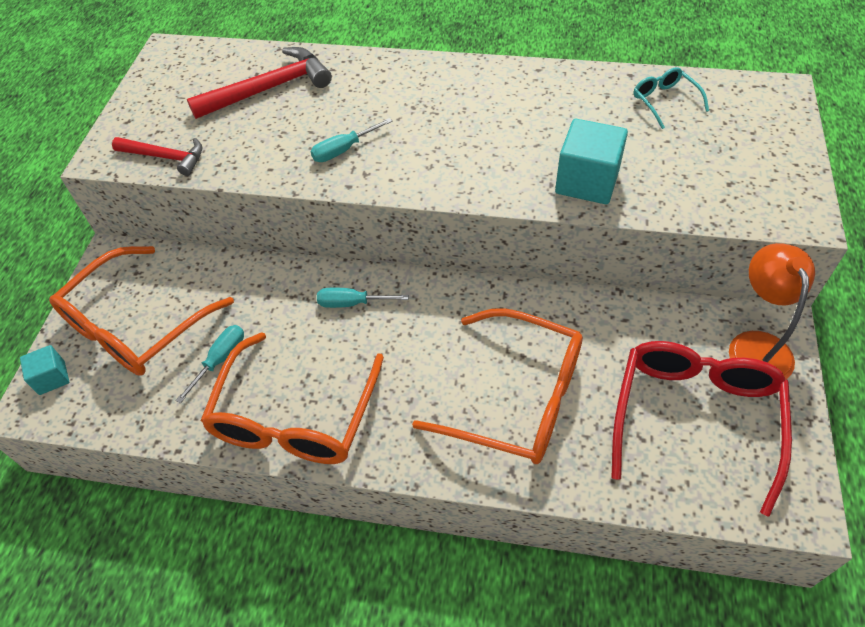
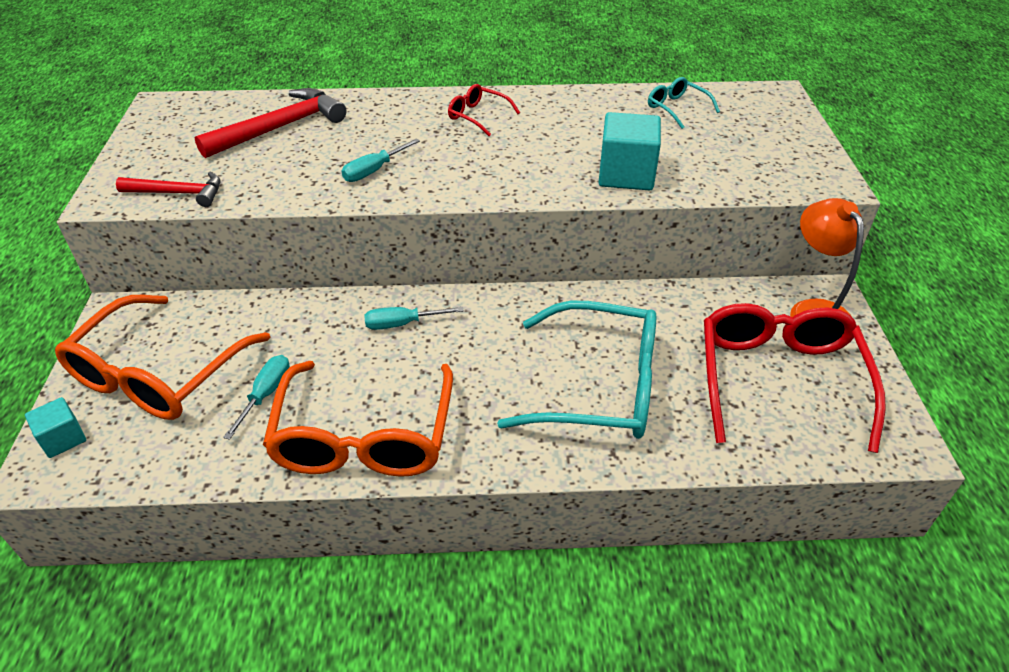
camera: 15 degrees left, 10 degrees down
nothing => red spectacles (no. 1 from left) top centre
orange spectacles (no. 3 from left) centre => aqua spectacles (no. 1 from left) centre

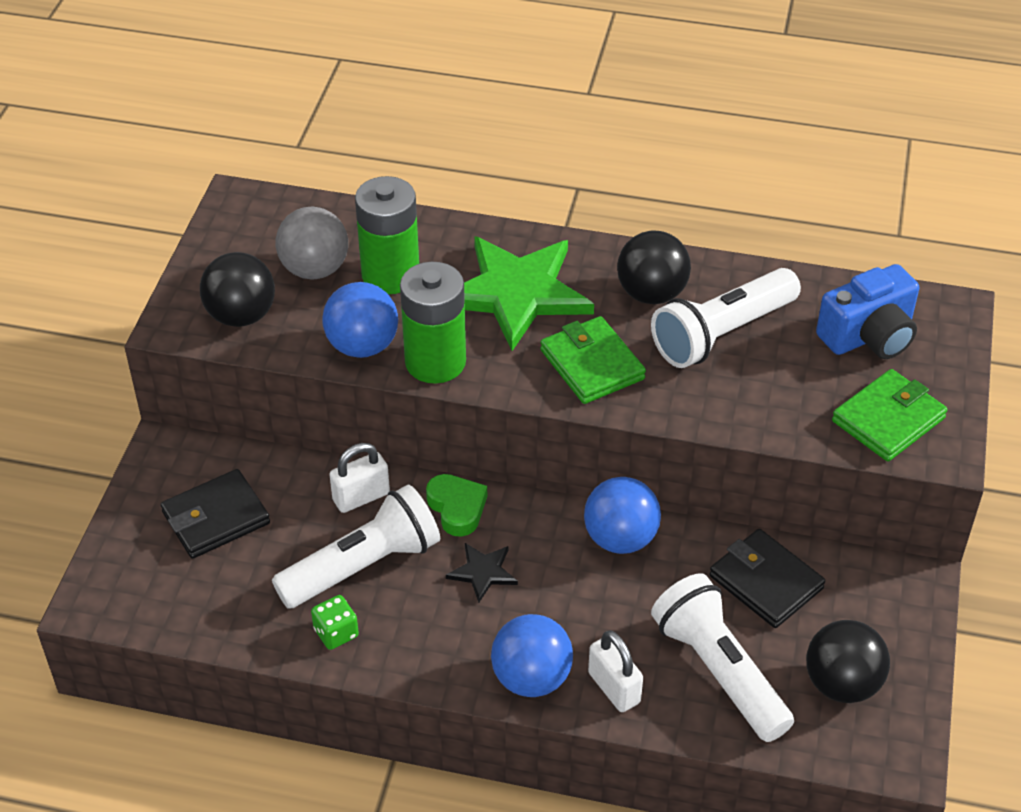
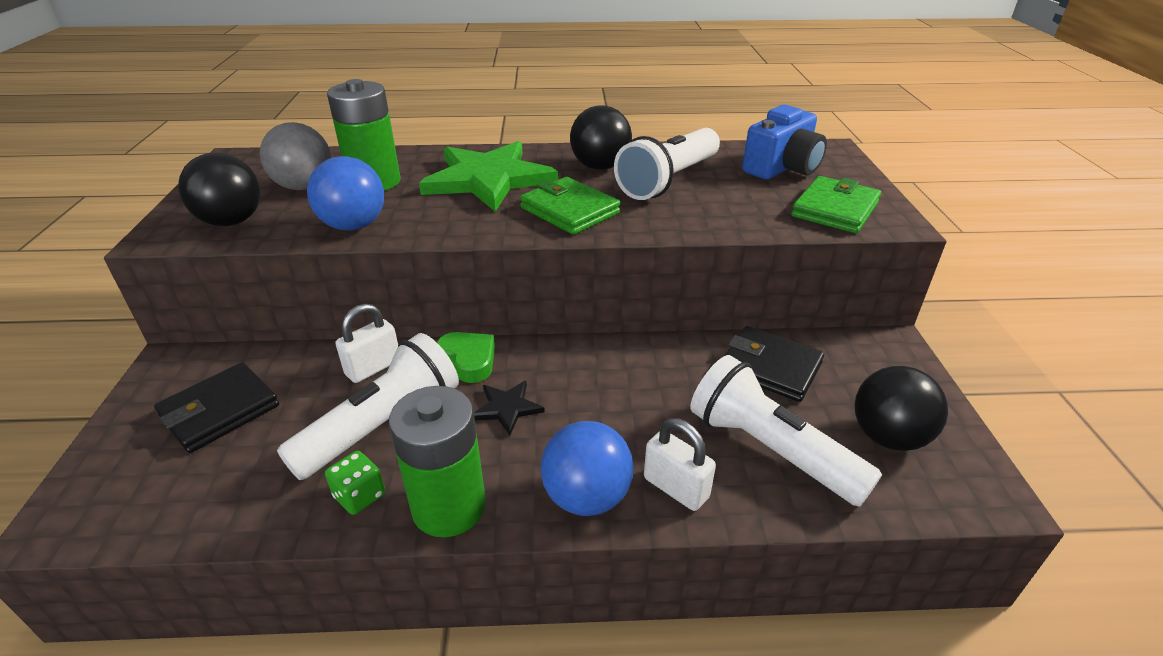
camera: 15 degrees left, 10 degrees down
royal blue sphere (no. 3 from left) centre => nothing
emerald AA battery (no. 2 from left) centre => emerald AA battery (no. 2 from left) bottom centre, relocated

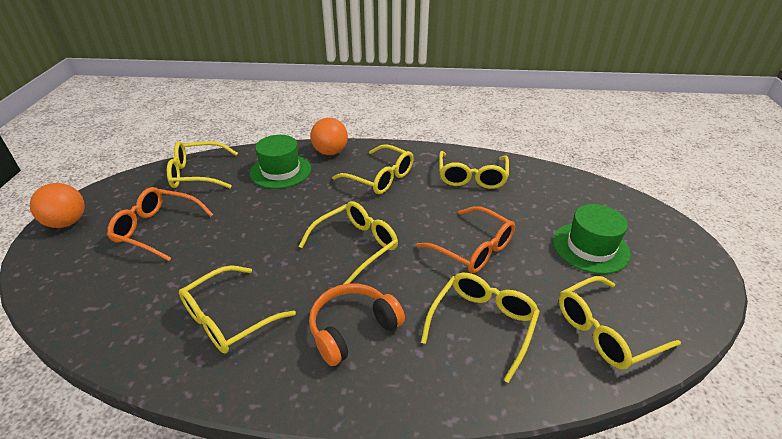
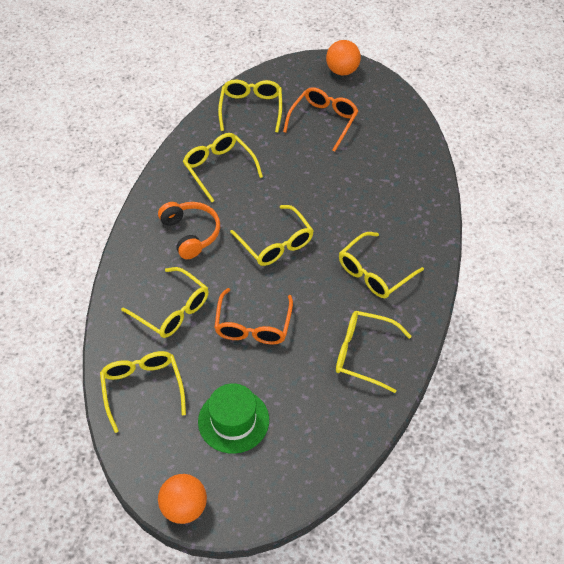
camera: 100 degrees right, 15 degrees up
emerald top hat (no. 1 from left) centre => nothing
yellow spectacles (no. 1 from left in the first image) middle left => yellow spectacles (no. 4 from left) top centre, relocated
orange sphere (no. 2 from left in the first image) top centre => orange sphere (no. 1 from left) bottom left, relocated
orange spectacles (no. 2 from left in the first image) centre => orange spectacles (no. 1 from left) centre, 45 degrees counterclockwise

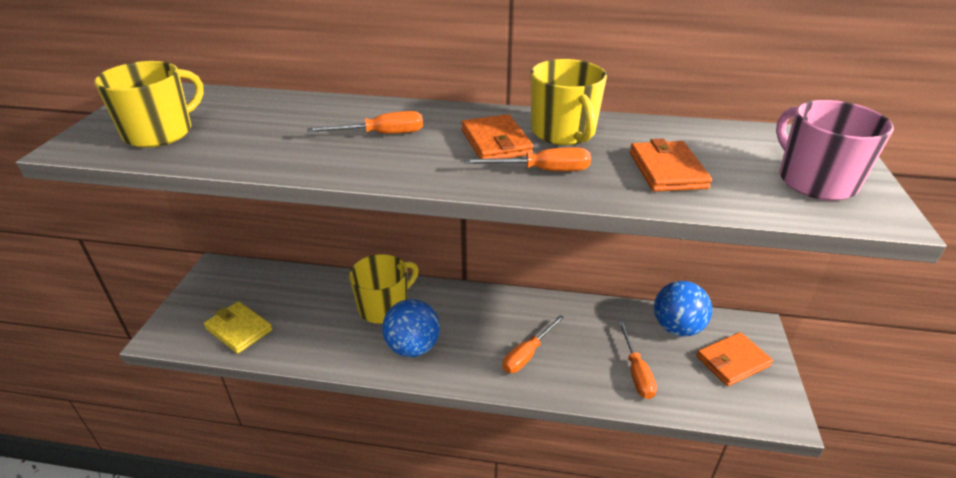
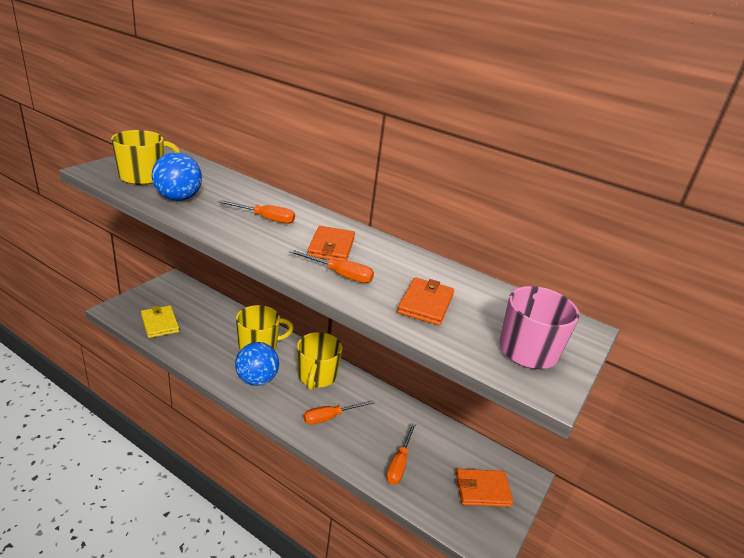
camera: 20 degrees right, 5 degrees down
yellow mug (no. 3 from left) top centre => yellow mug (no. 3 from left) centre, relocated
royal blue sphere (no. 2 from left in the first image) middle right => royal blue sphere (no. 1 from left) top left, relocated

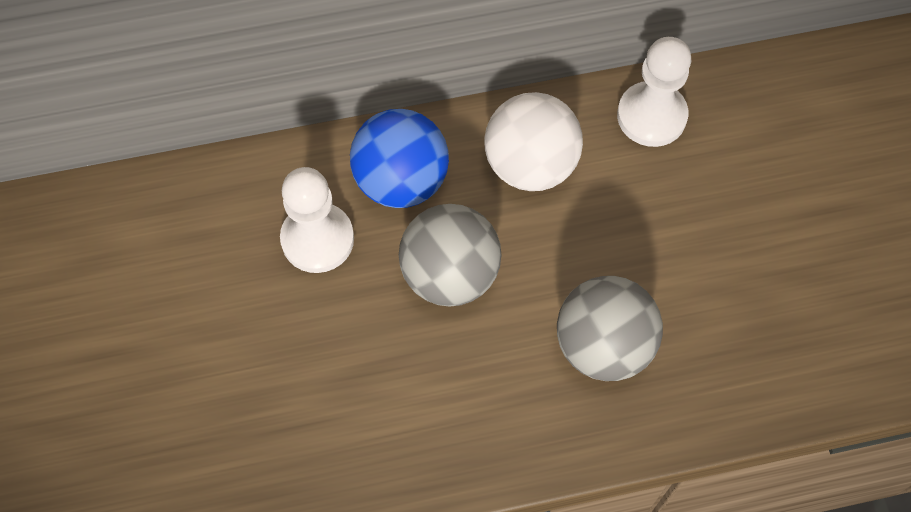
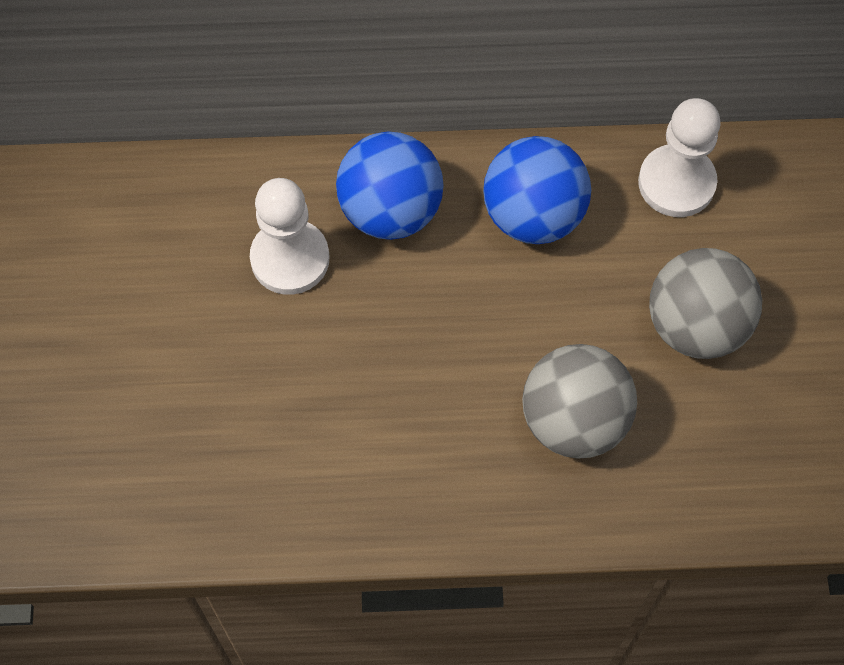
camera: 10 degrees right, 0 degrees up
ash-grey sphere (no. 1 from left in the first image) centre => ash-grey sphere (no. 2 from left) middle right, relocated
white sphere top centre => royal blue sphere (no. 2 from left) top centre

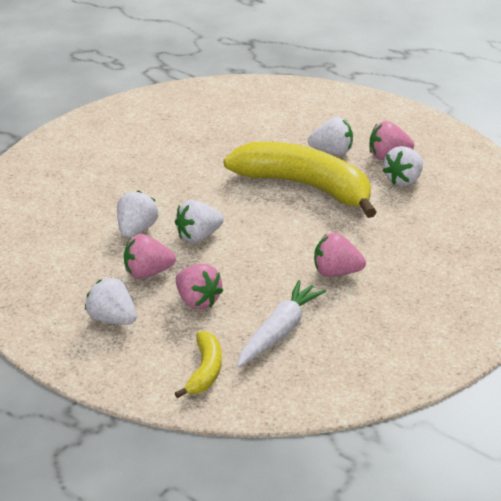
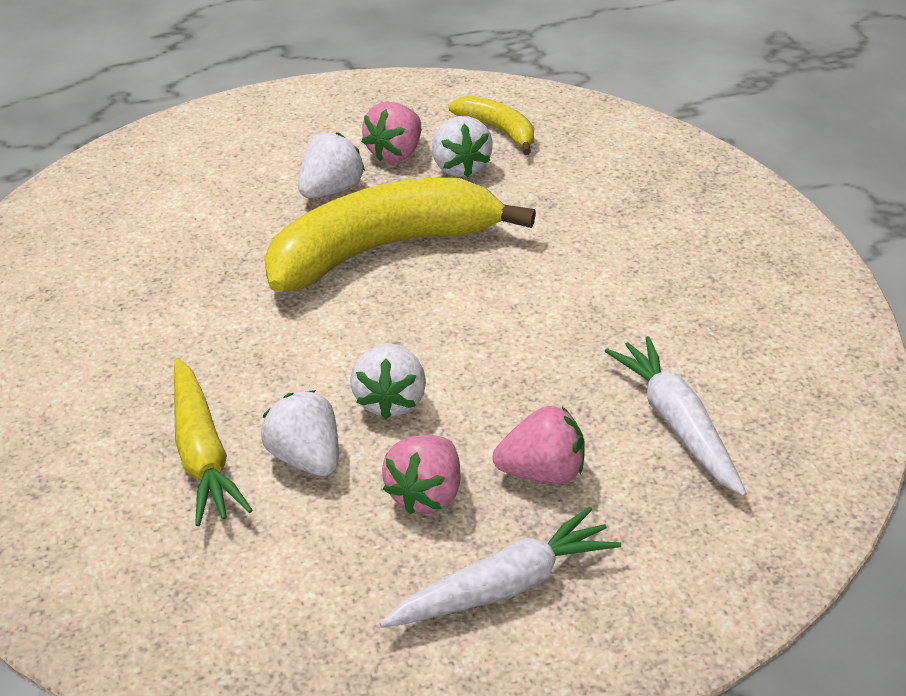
camera: 55 degrees left, 5 degrees up
rosy toy strawberry (no. 3 from left) middle right => nothing
nothing => yellow carrot middle left
yellow banana fruit (no. 1 from left in the first image) bottom centre => yellow banana fruit (no. 2 from left) top centre, relocated
white toy strawberry (no. 1 from left) middle left => white carrot (no. 1 from left) bottom centre

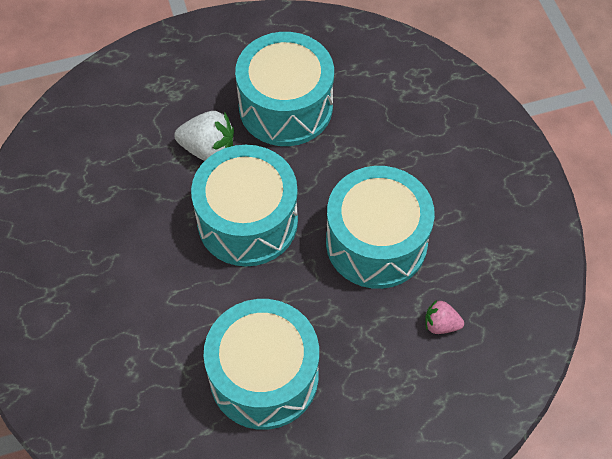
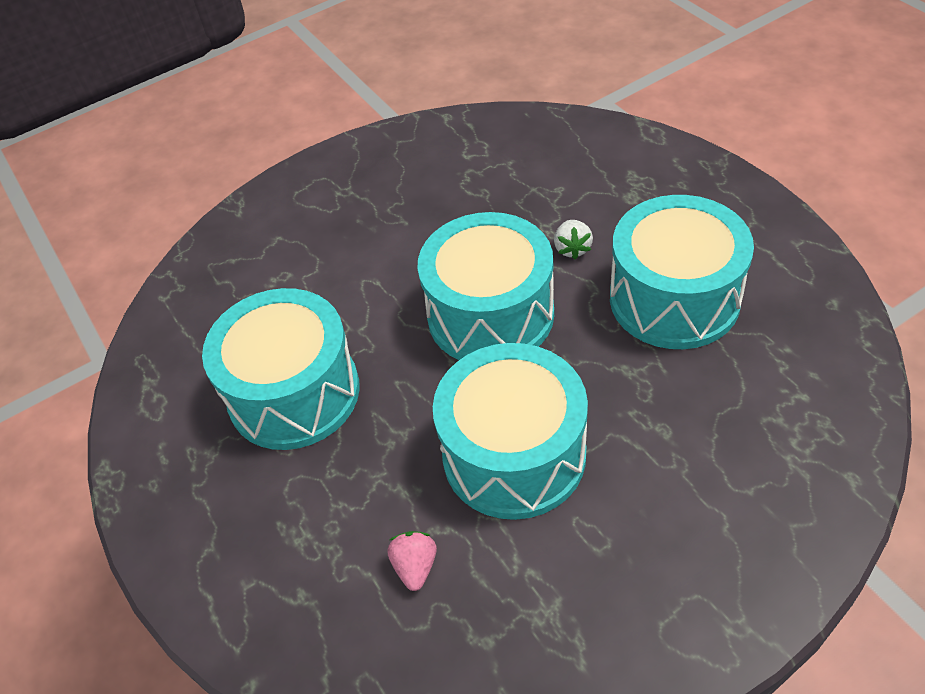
camera: 80 degrees right, 10 degrees down
white toy strawberry top centre => white toy strawberry centre, x0.60

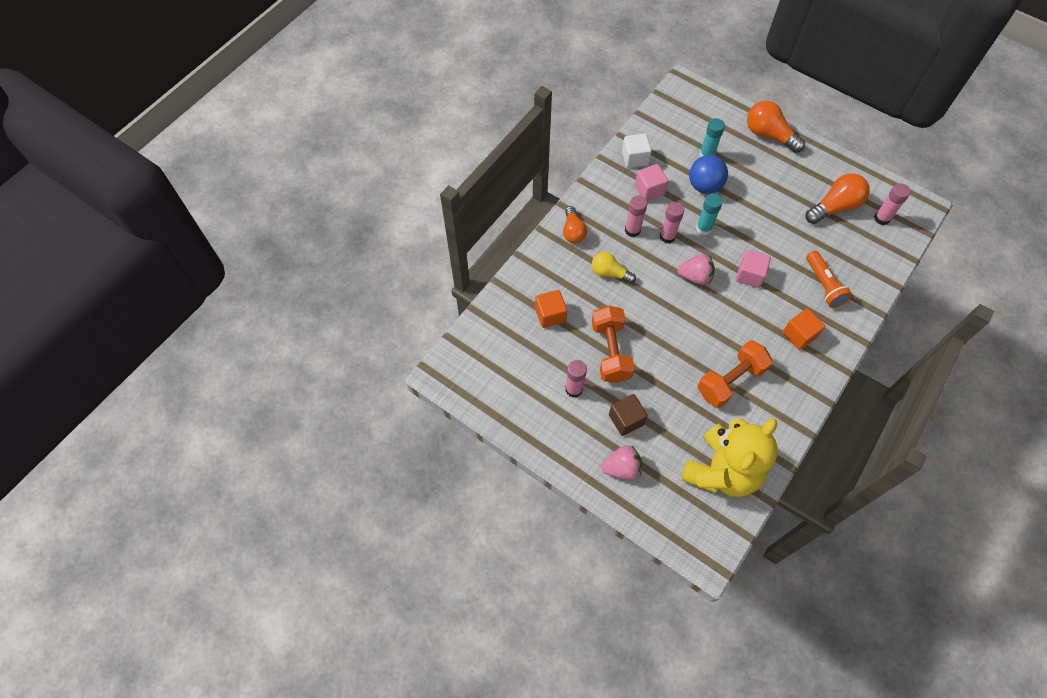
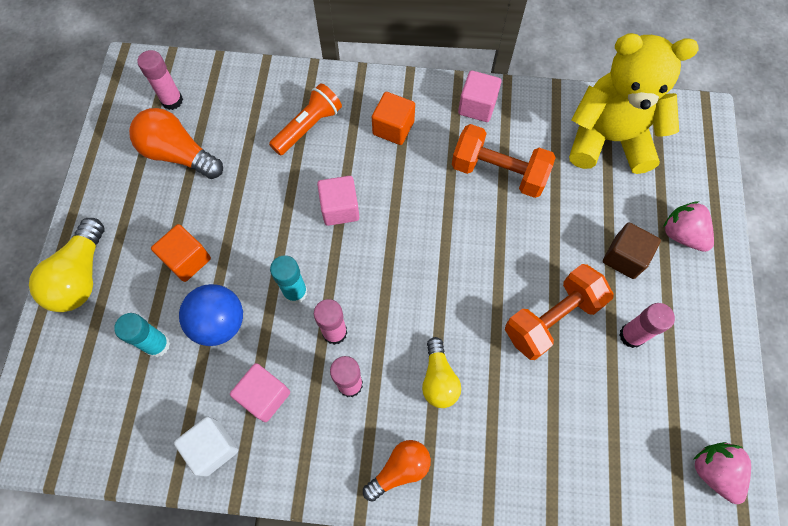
camera: 120 degrees left, 5 degrees up
nothing => rosy block (no. 3 from left) top centre
orange block (no. 1 from left) centre => orange block (no. 1 from left) middle left, relocated
rosy toy strawberry (no. 2 from left) centre => rosy toy strawberry (no. 2 from left) bottom right, relocated
orange lightbulb (no. 2 from left) top right => yellow lightbulb (no. 1 from left) middle left

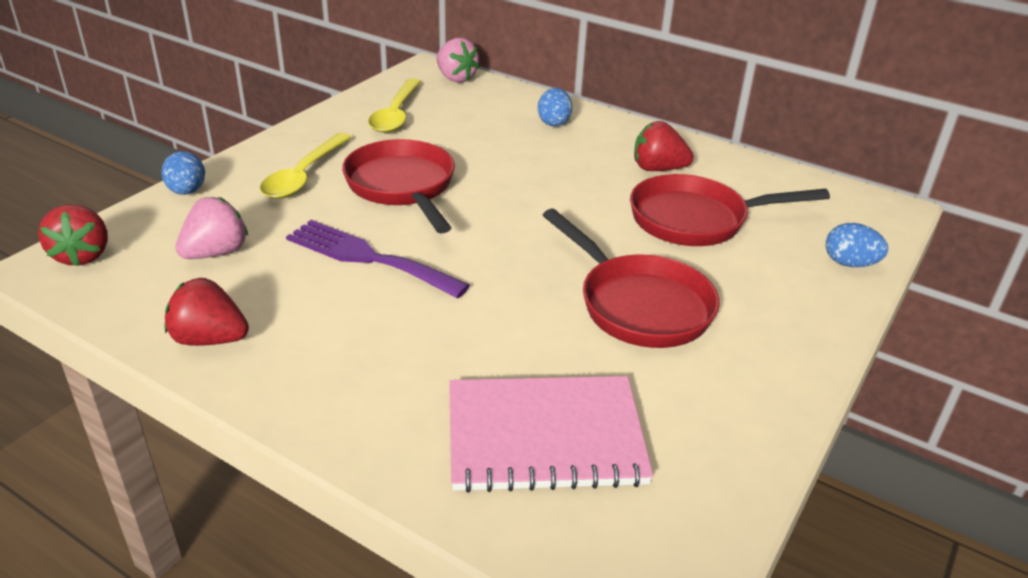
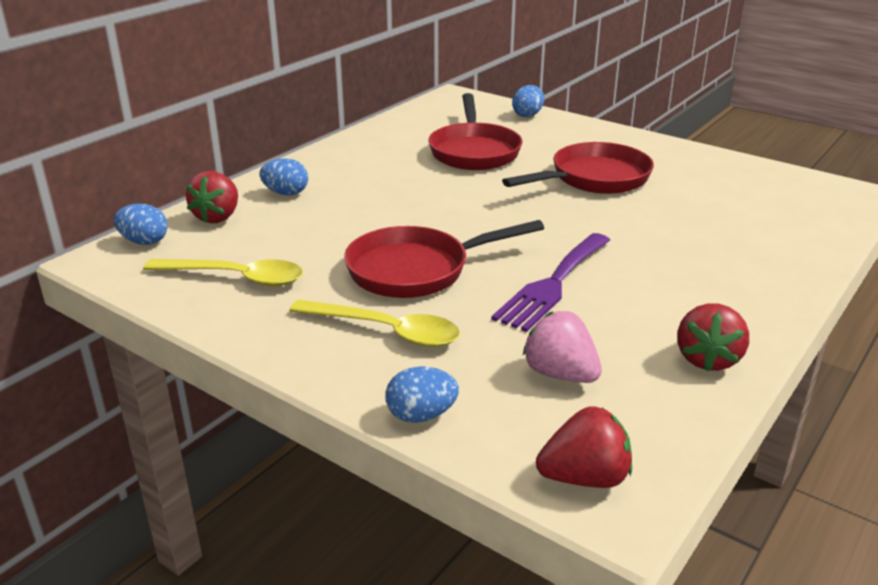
camera: 85 degrees left, 5 degrees down
rosy notepad bottom centre => nothing
red toy strawberry (no. 3 from left in the first image) top centre => red toy strawberry (no. 1 from left) middle left, relocated
rosy toy strawberry (no. 2 from left) top centre => royal blue egg (no. 1 from left) middle left

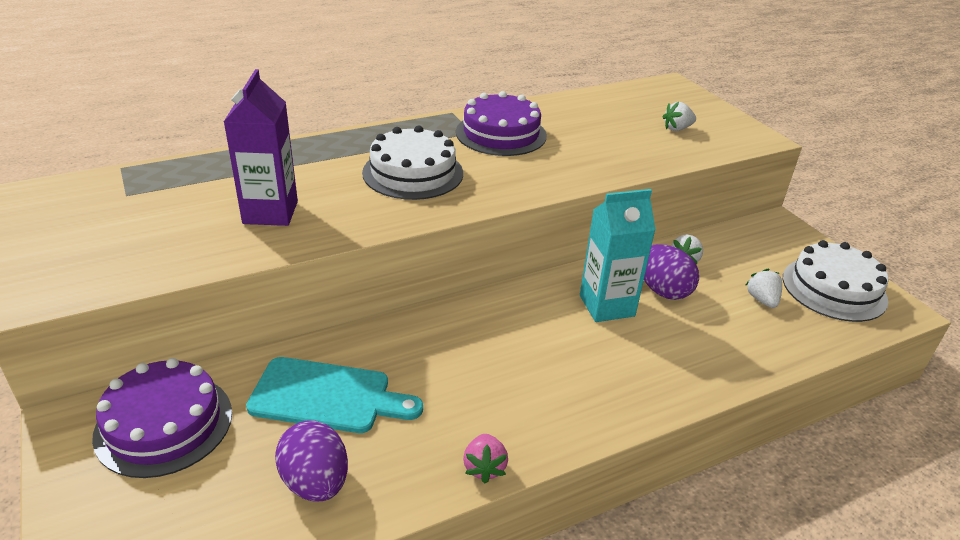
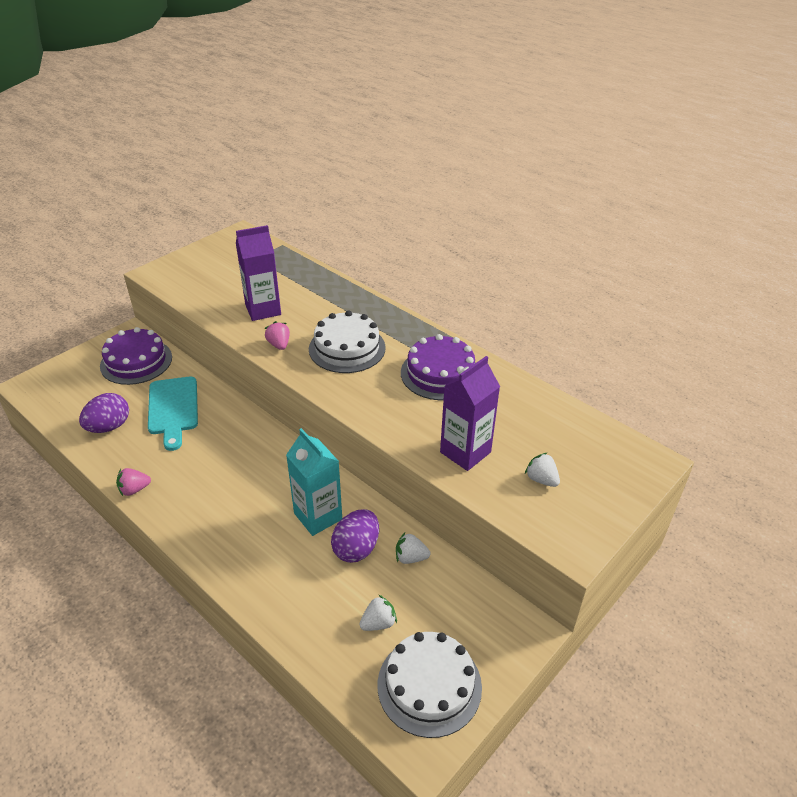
camera: 70 degrees right, 5 degrees up
nothing => rosy toy strawberry (no. 2 from left) centre
nothing => violet milk carton (no. 2 from left) centre

